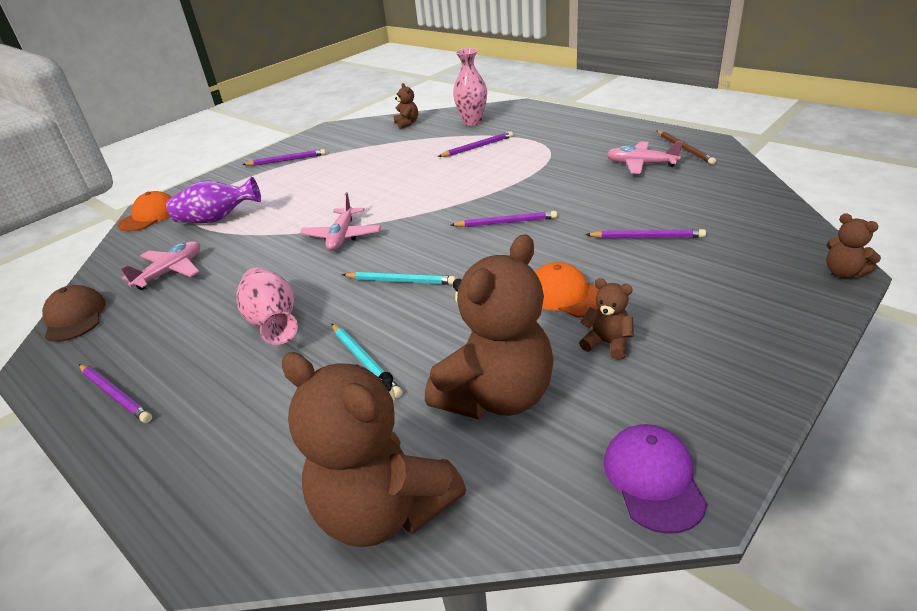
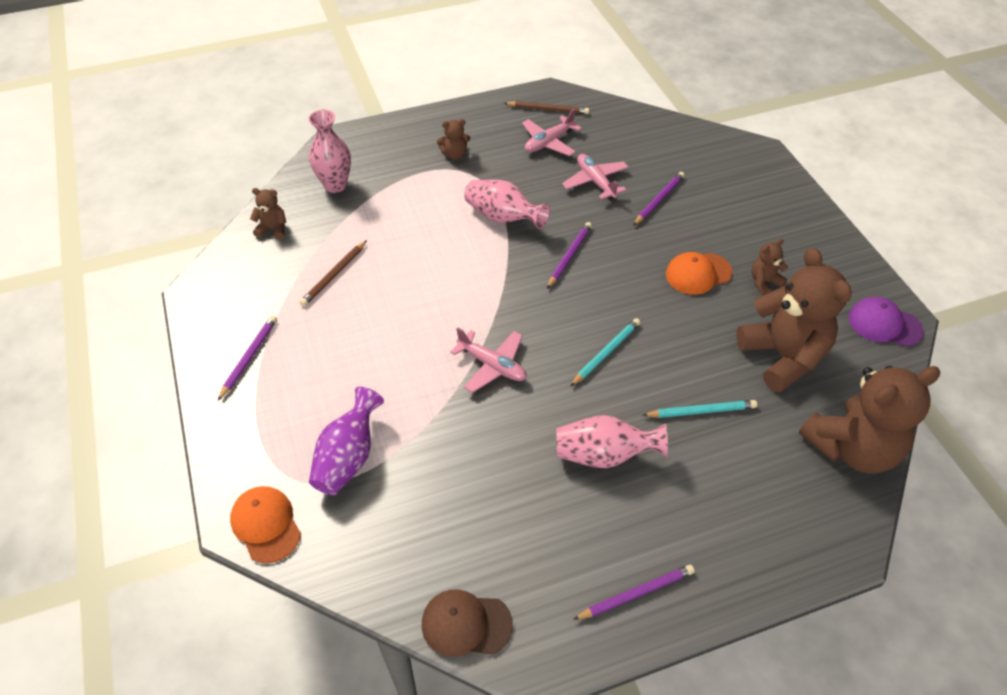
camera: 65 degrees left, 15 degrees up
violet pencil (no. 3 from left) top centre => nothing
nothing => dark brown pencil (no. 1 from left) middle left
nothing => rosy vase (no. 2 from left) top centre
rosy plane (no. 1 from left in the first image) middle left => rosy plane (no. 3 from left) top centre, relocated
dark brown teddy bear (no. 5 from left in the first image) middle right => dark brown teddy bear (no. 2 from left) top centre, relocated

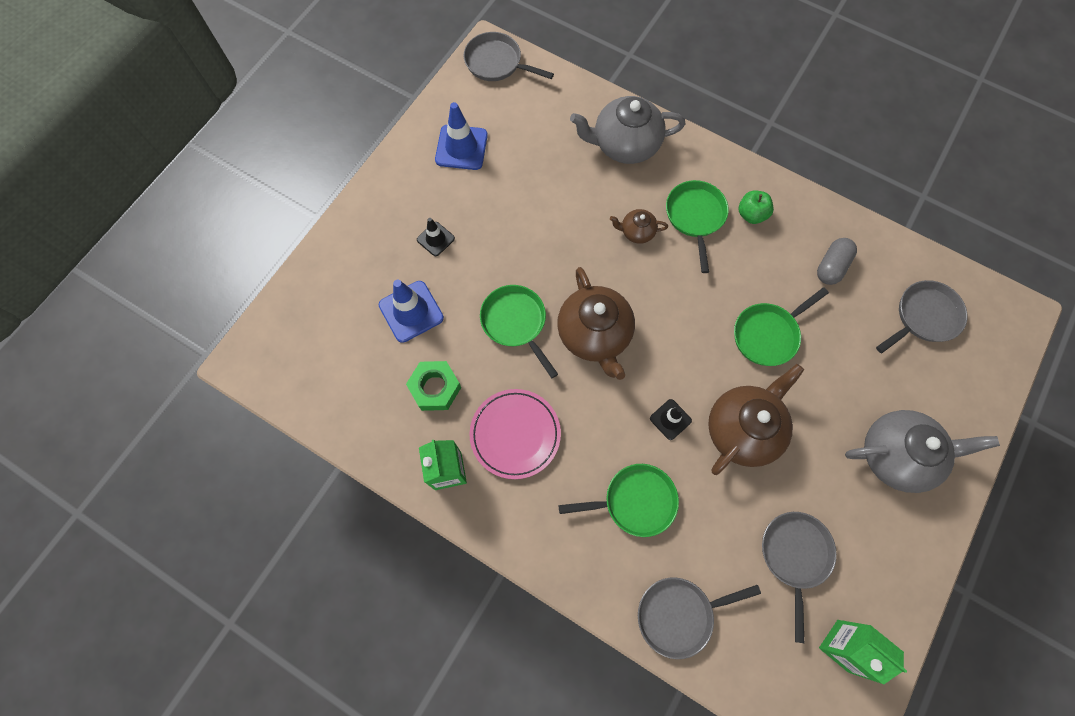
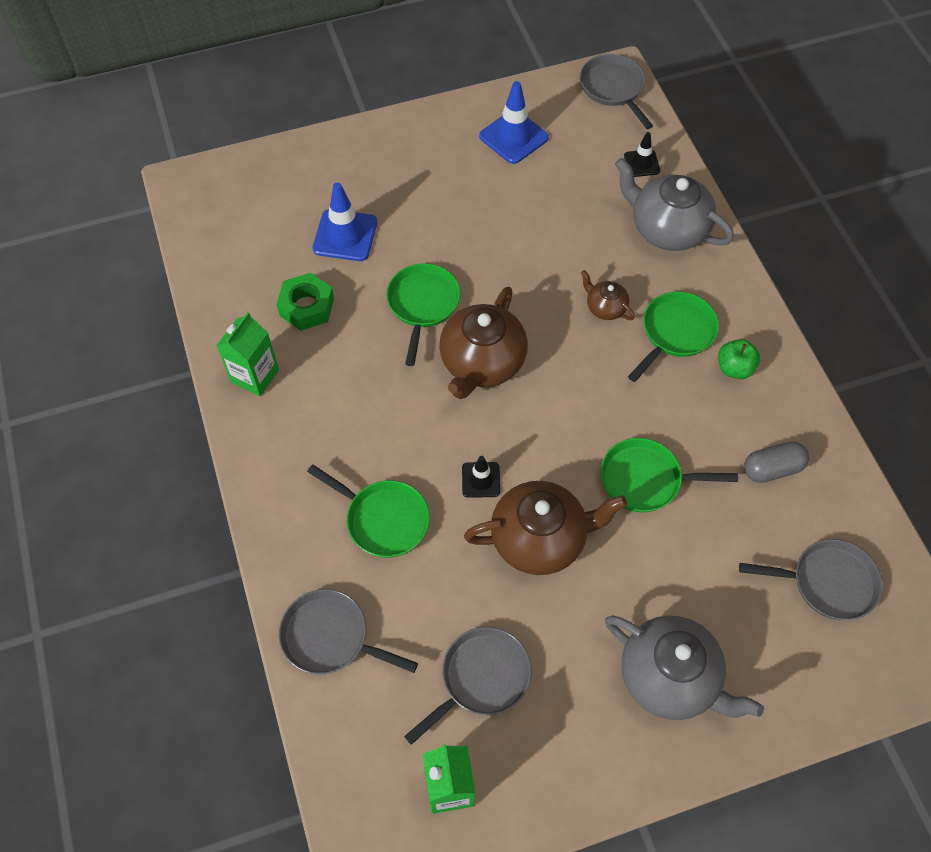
camera: 40 degrees right, 10 degrees down
rosy dinner plate centre => nothing
jet-black traffic cone (no. 1 from left in the first image) top centre => jet-black traffic cone (no. 2 from left) top right, relocated

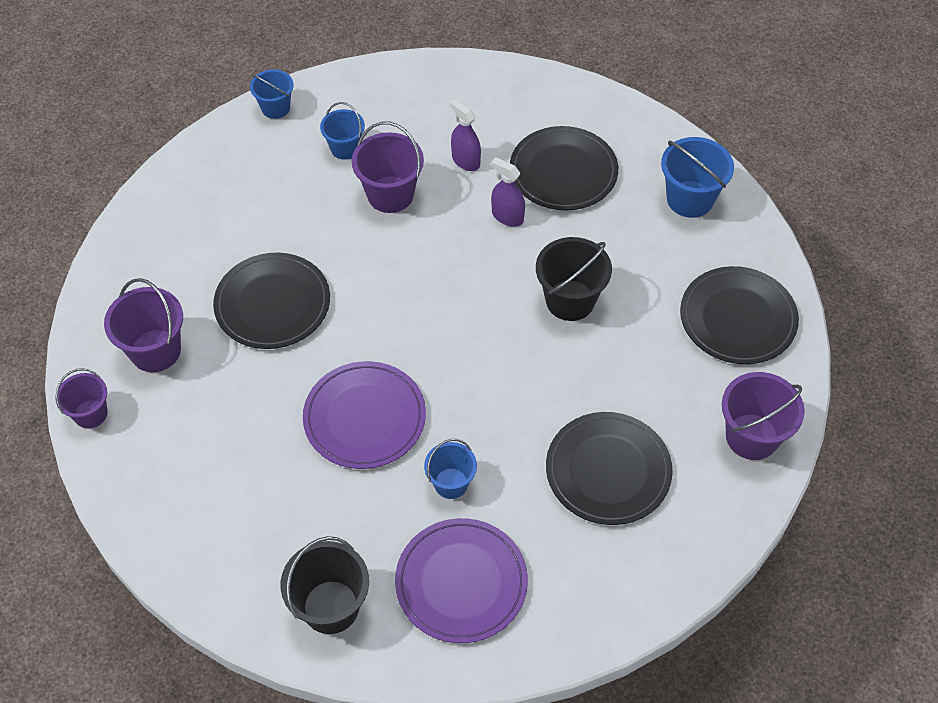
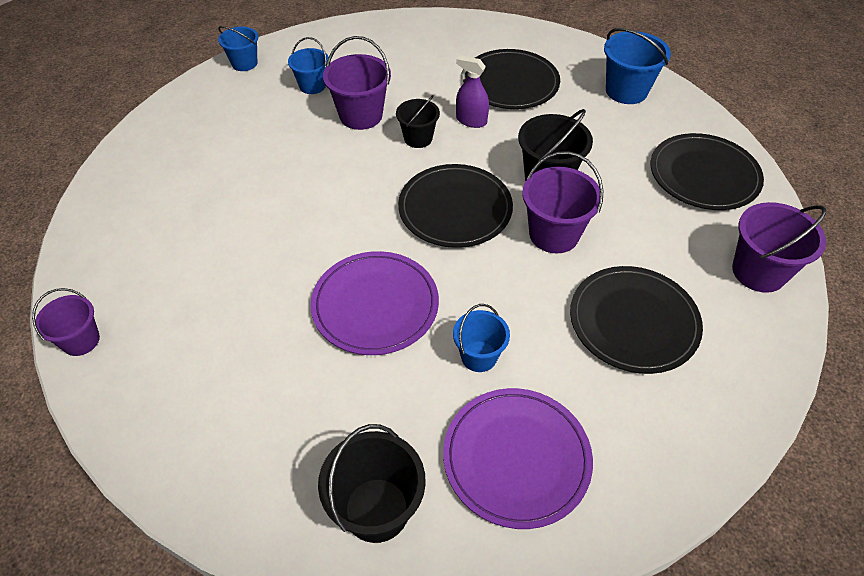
camera: 10 degrees left, 5 degrees down
violet spray bottle (no. 1 from left) top centre => nothing
nothing => jet-black bucket (no. 2 from left) top centre
violet bucket (no. 2 from left in the first image) middle left => violet bucket (no. 3 from left) centre, relocated
jet-black dinner plate (no. 1 from left) middle left => jet-black dinner plate (no. 1 from left) centre, relocated

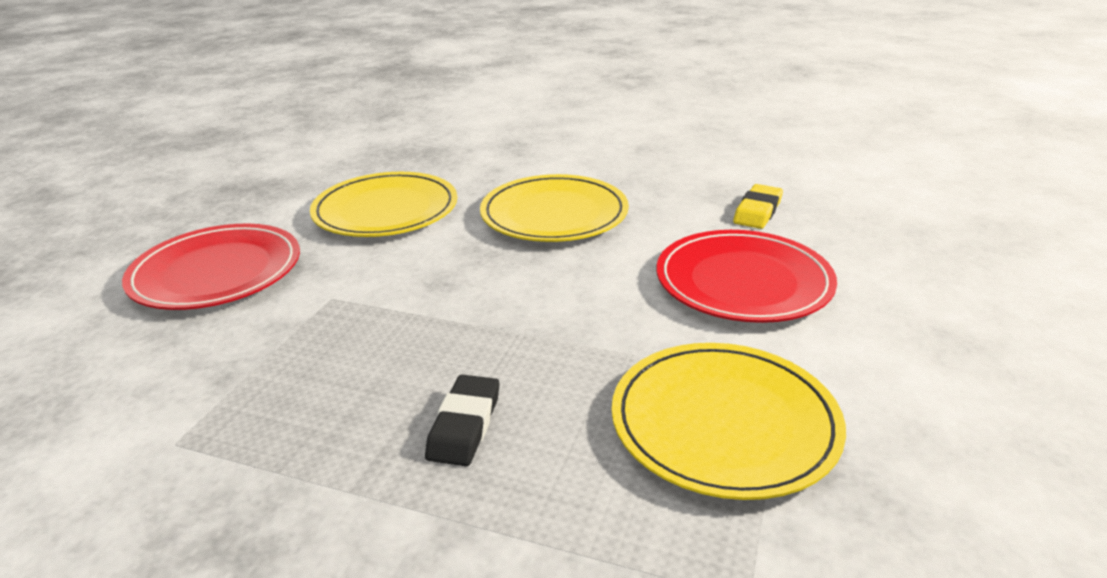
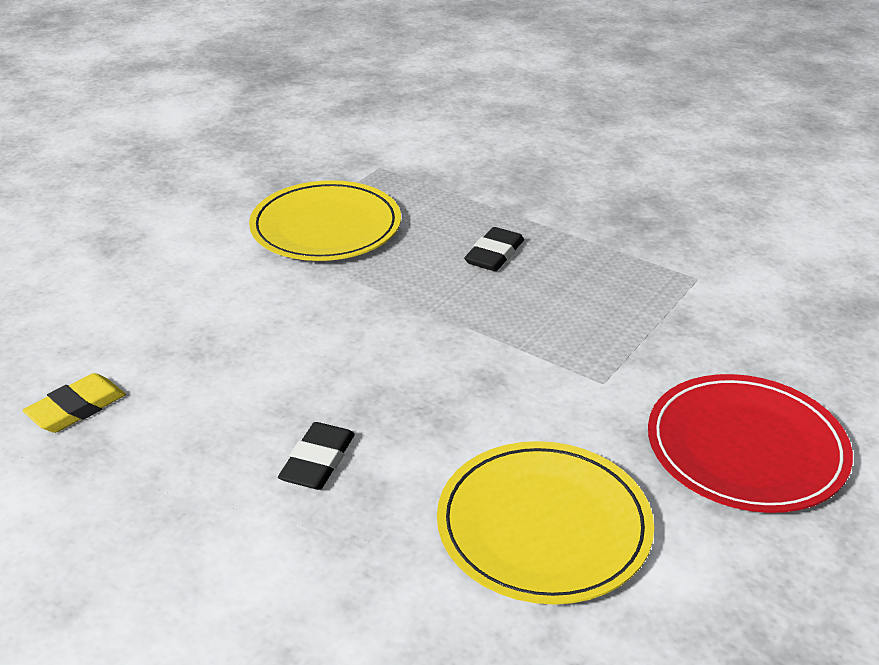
camera: 165 degrees left, 5 degrees up
red dinner plate (no. 2 from left) middle right => nothing
yellow dinner plate (no. 2 from left) centre => jet-black pencil eraser (no. 1 from left) bottom centre

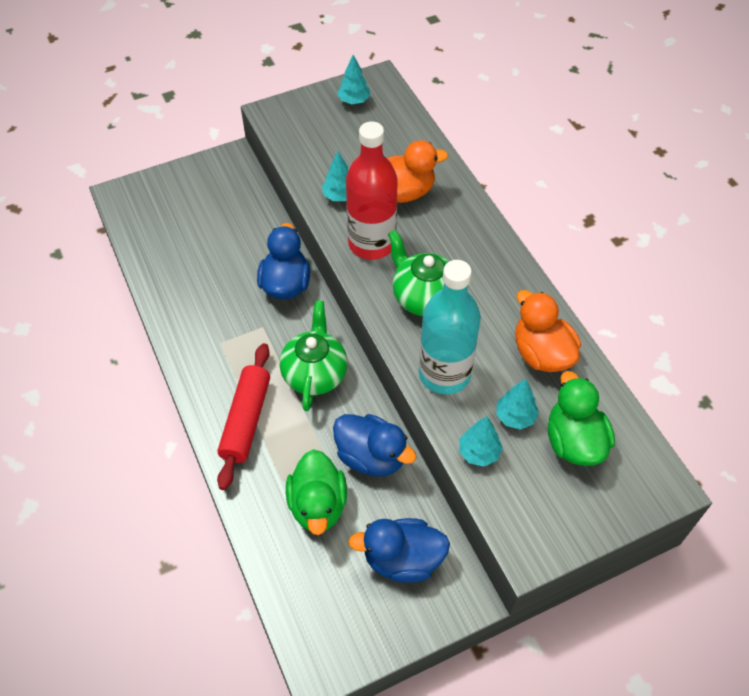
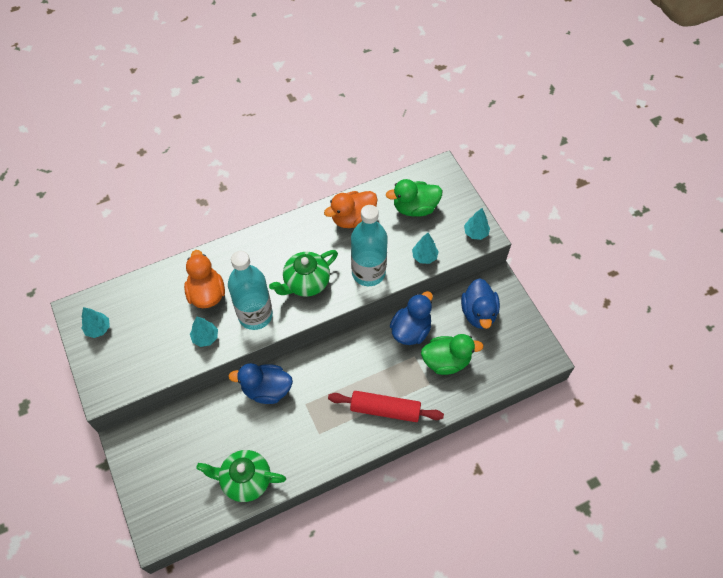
camera: 90 degrees left, 5 degrees up
emerald teapot (no. 1 from left) centre => emerald teapot (no. 1 from left) bottom centre, relocated
aqua tree (no. 4 from left) middle right => aqua tree (no. 4 from left) centre, relocated
red drink bottle top centre => aqua drink bottle (no. 1 from left) centre

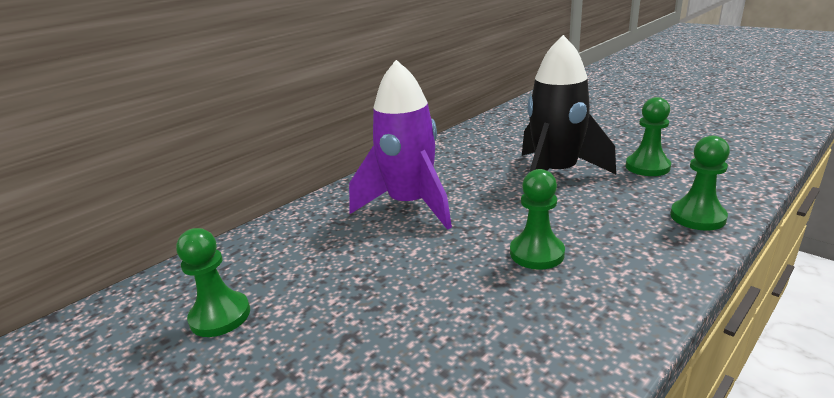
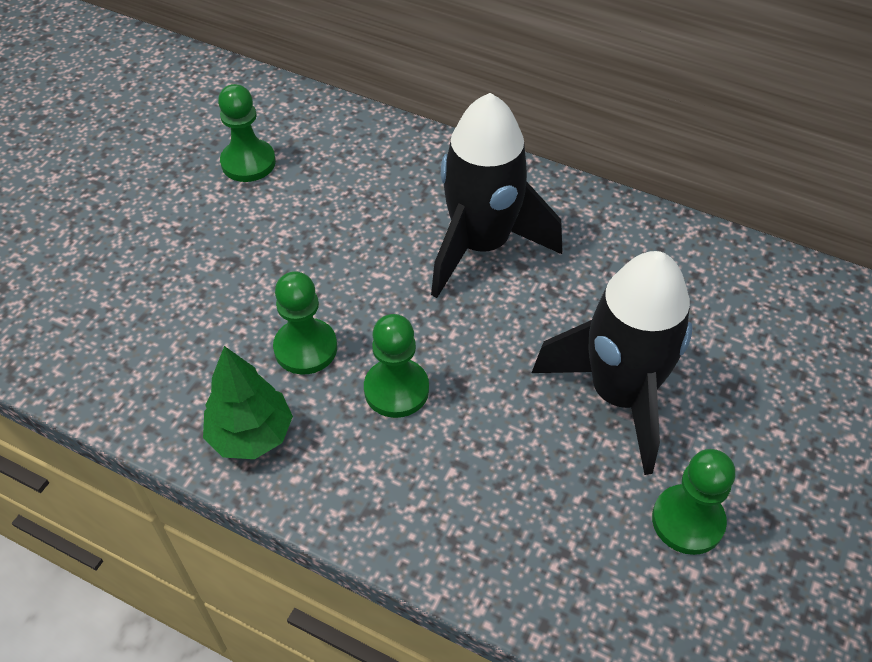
camera: 70 degrees right, 25 degrees up
nothing => emerald tree middle left
emerald game pawn (no. 4 from left in the first image) middle right => emerald game pawn (no. 2 from left) centre, relocated
violet toy rocket centre => jet-black toy rocket (no. 1 from left) top centre

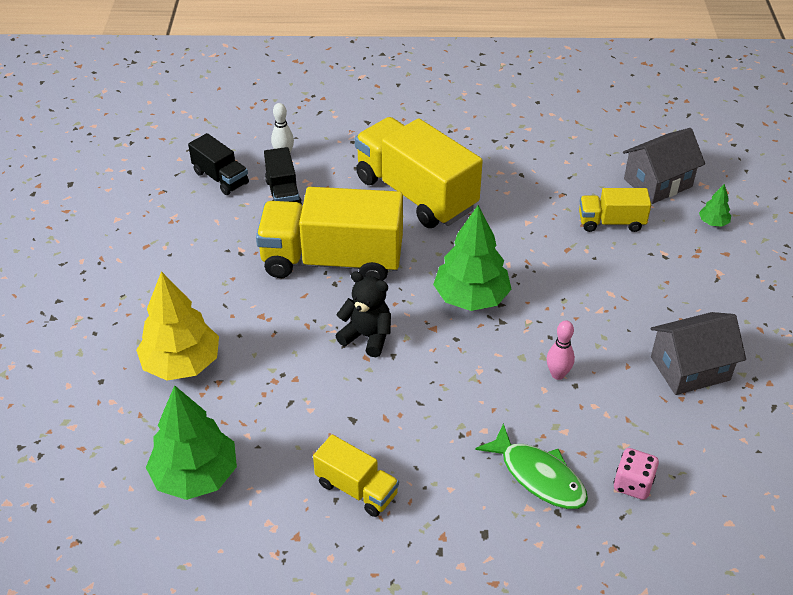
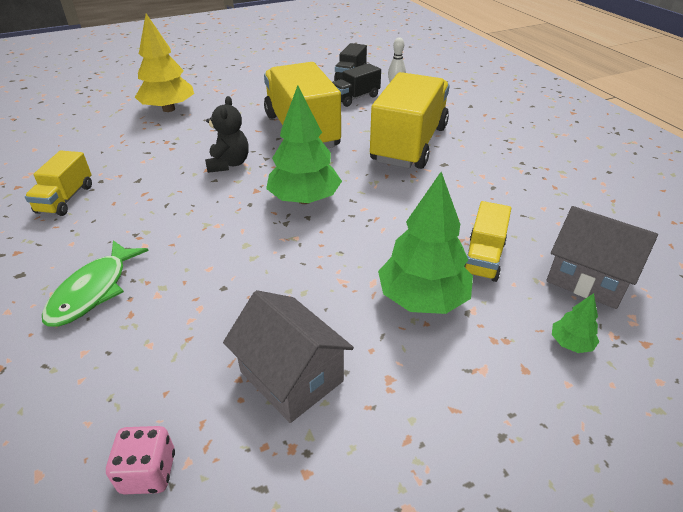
camera: 65 degrees right, 5 degrees down
rosy skittle middle right => nothing
emerald tree (no. 1 from left in the first image) bottom left => emerald tree (no. 2 from left) centre, relocated
rosy dice bottom right => rosy dice bottom left, relocated
yellow truck (no. 4 from left) middle right, 135 degrees counterclockwise

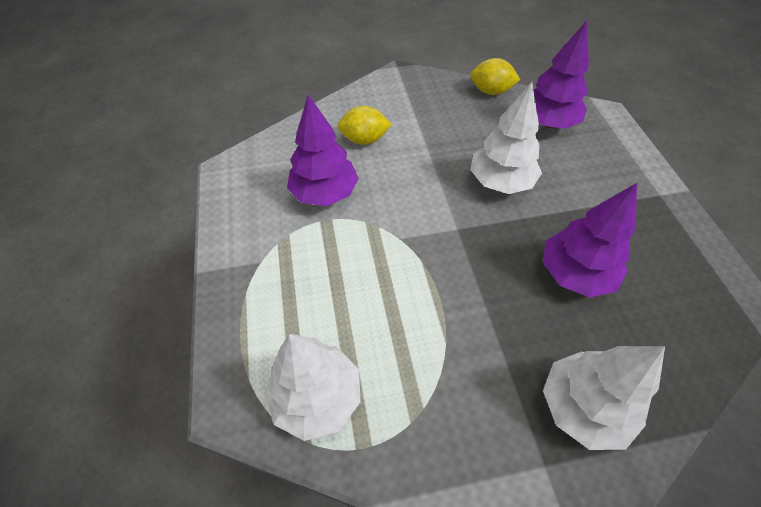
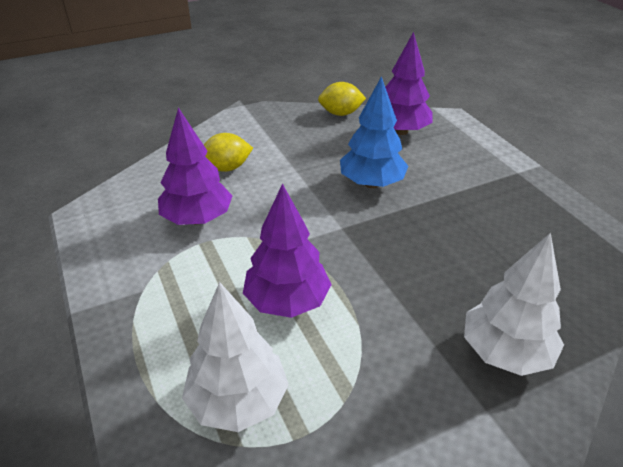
camera: 15 degrees left, 15 degrees down
violet tree (no. 3 from left in the first image) middle right => violet tree (no. 2 from left) centre, relocated
white tree (no. 2 from left) top centre => royal blue tree top centre

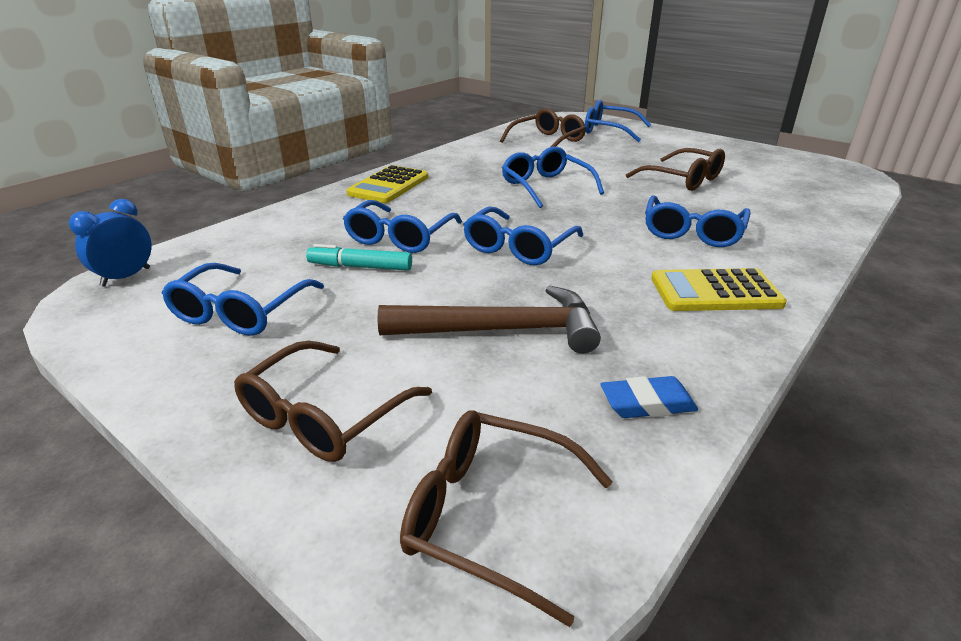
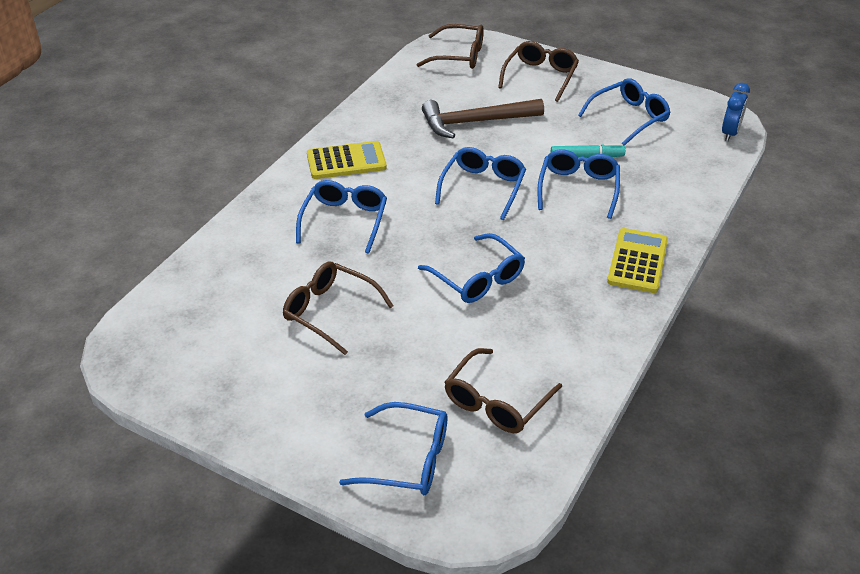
camera: 170 degrees right, 10 degrees up
royal blue pencil eraser middle right => nothing
royal blue spectacles (no. 1 from left in the first image) middle left => royal blue spectacles (no. 6 from left) top right, 45 degrees clockwise

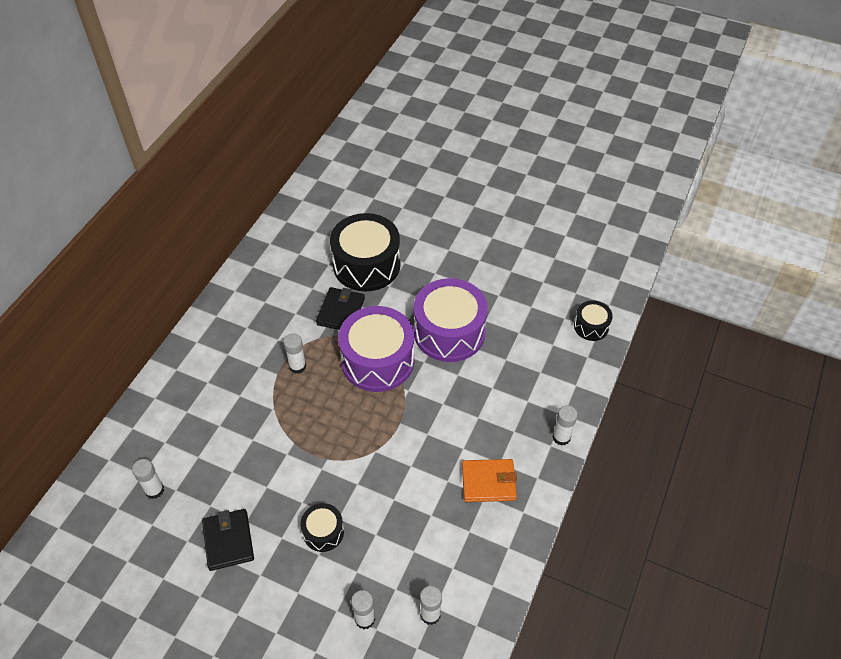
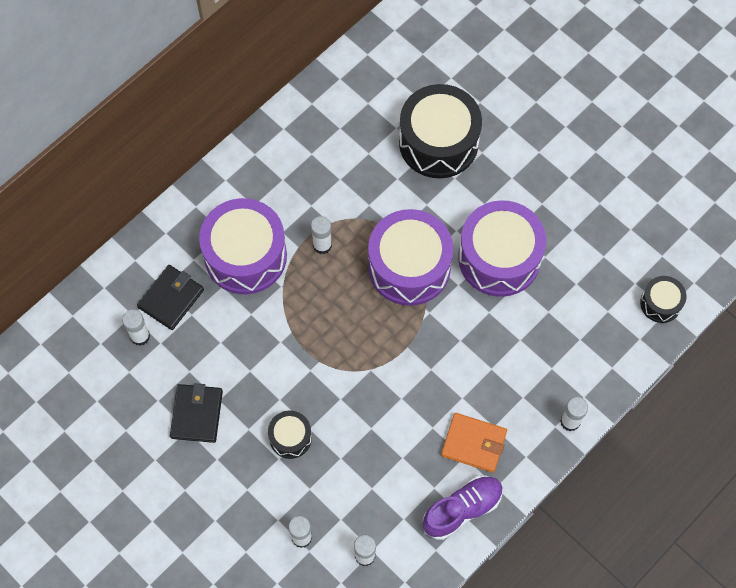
camera: 20 degrees right, 15 degrees up
nothing => violet drum (no. 1 from left) middle left
nothing => violet sneaker bottom centre
jet-black billfold (no. 2 from left in the first image) centre => jet-black billfold (no. 1 from left) middle left, relocated

